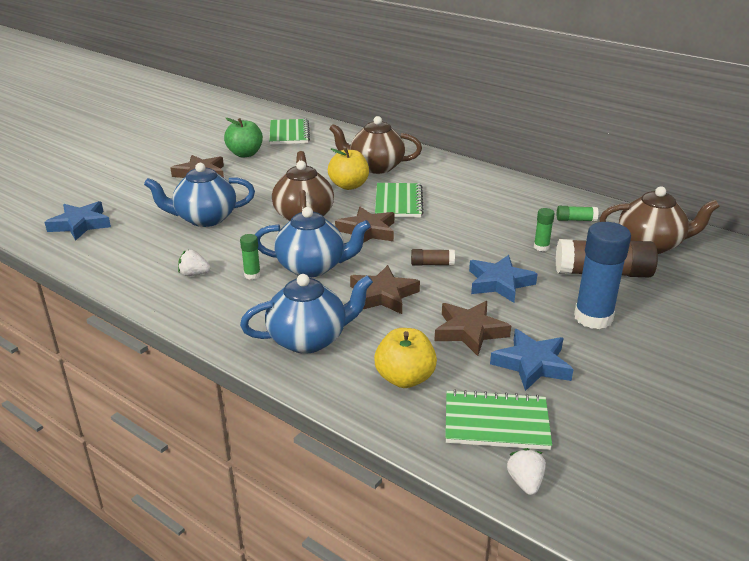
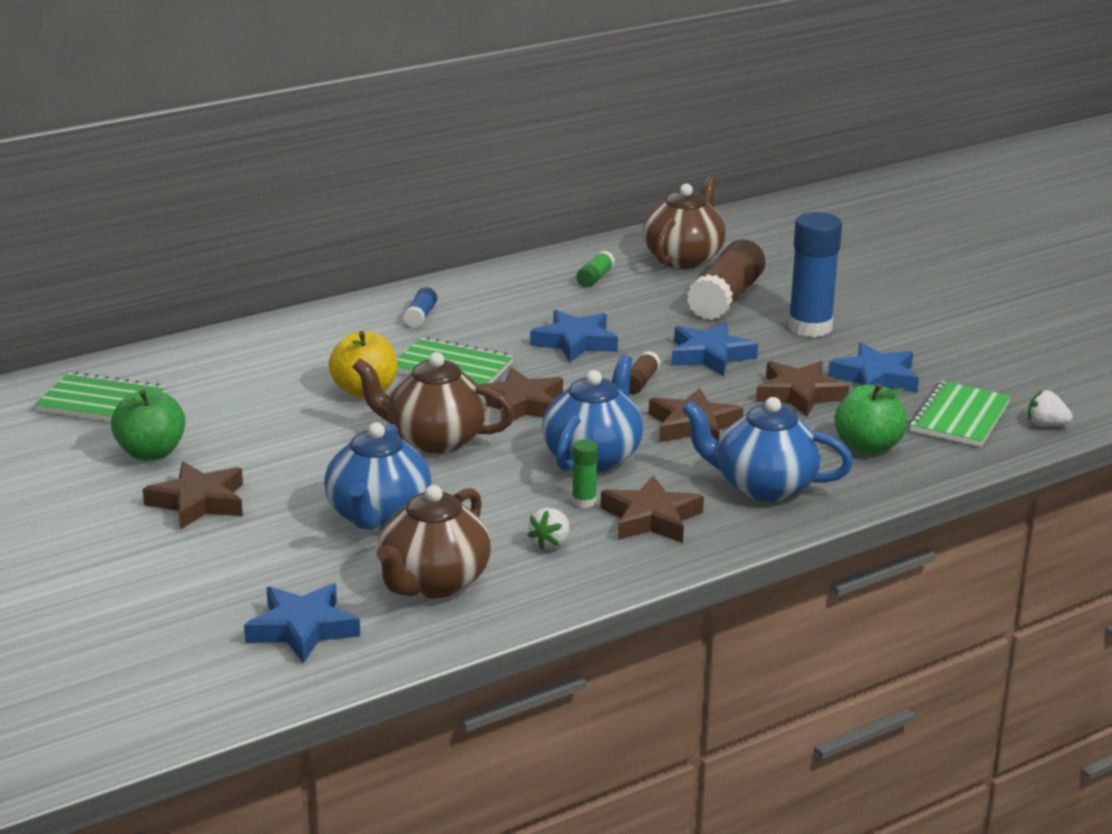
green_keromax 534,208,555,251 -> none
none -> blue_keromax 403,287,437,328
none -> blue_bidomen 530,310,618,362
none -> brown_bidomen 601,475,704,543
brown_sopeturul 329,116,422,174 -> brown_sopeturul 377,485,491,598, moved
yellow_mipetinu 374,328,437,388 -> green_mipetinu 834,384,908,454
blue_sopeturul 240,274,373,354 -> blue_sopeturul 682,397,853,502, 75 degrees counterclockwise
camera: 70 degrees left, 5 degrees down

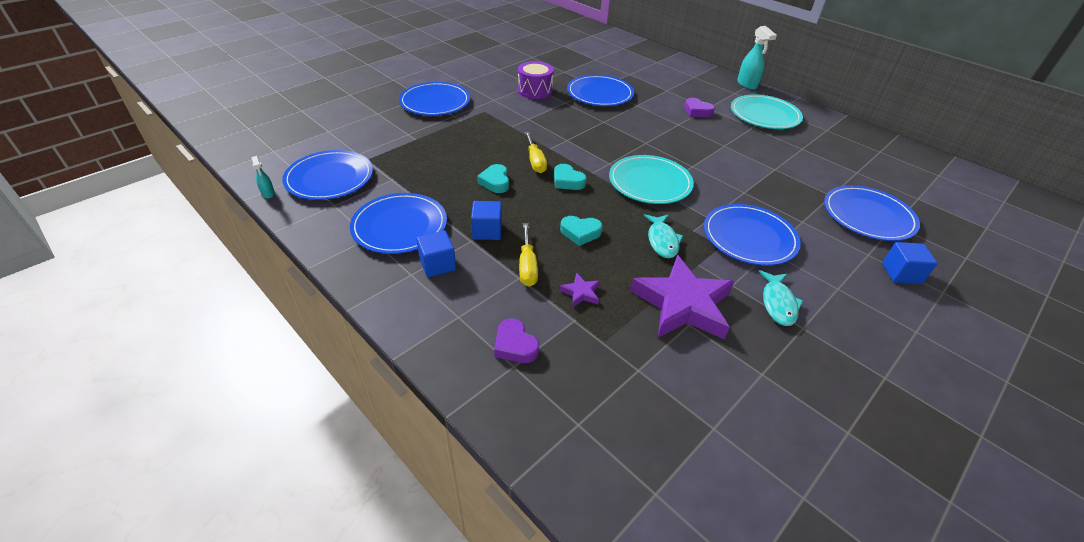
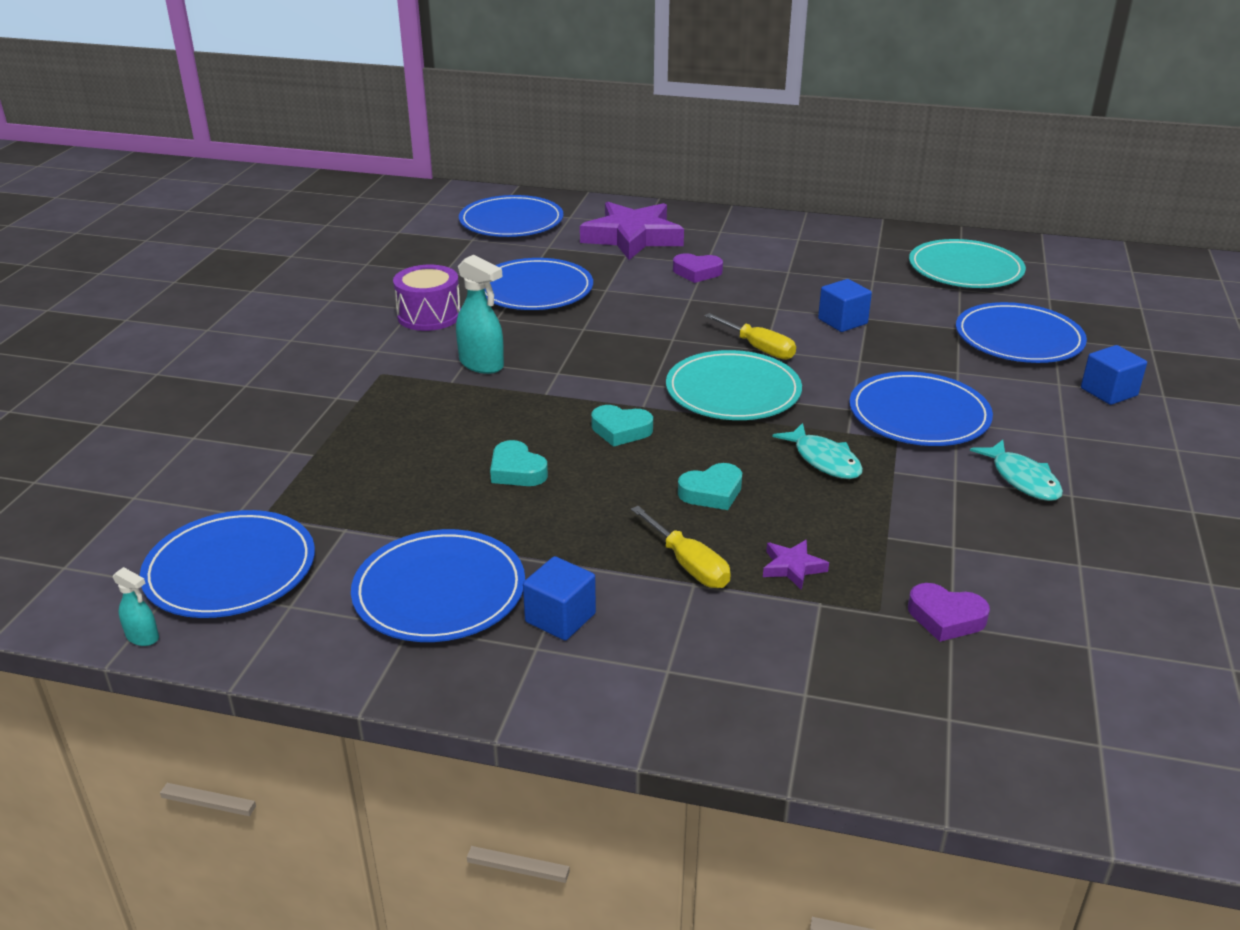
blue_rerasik 399,82,470,116 -> blue_rerasik 459,195,564,237, moved
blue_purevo 471,201,502,240 -> blue_purevo 818,279,872,332, moved
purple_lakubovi 494,319,539,363 -> purple_lakubovi 908,583,990,642, moved
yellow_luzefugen 525,132,547,173 -> yellow_luzefugen 705,313,796,360, moved
purple_bidomen 630,255,734,339 -> purple_bidomen 580,202,684,260, moved
turquoise_rerasik 731,94,803,129 -> turquoise_rerasik 909,239,1026,288, moved
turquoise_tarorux 737,26,777,90 -> turquoise_tarorux 456,255,504,374, moved
camera: 30 degrees left, 10 degrees down

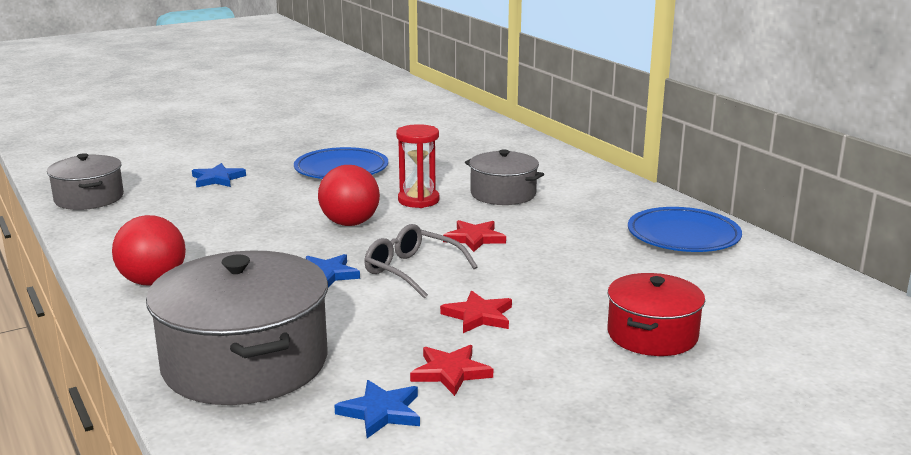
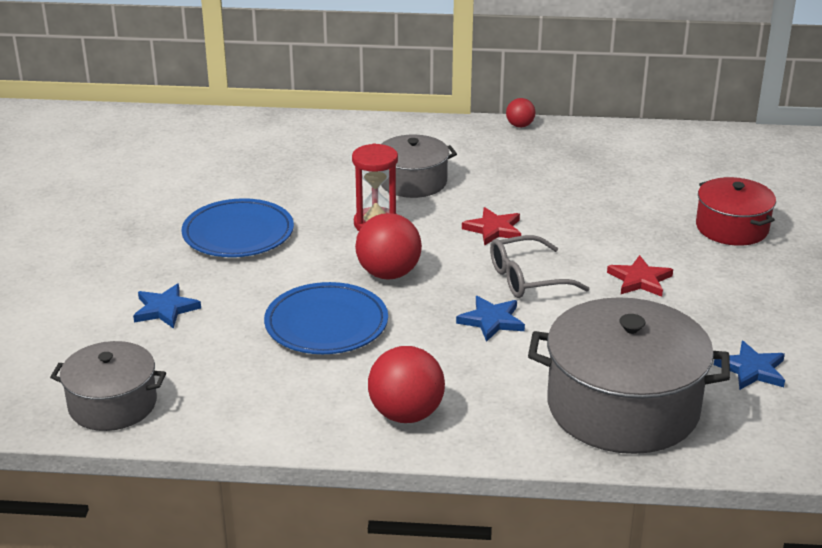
red_bidomen 410,345,493,396 -> none
none -> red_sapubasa 506,98,535,128
blue_rerasik 628,207,742,252 -> blue_rerasik 264,282,388,354, moved
camera: 55 degrees left, 10 degrees up

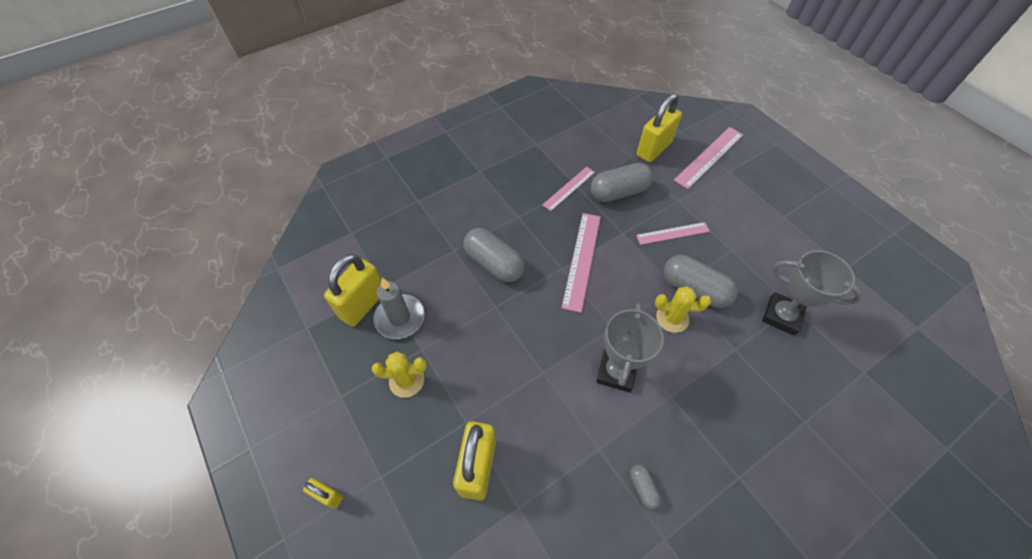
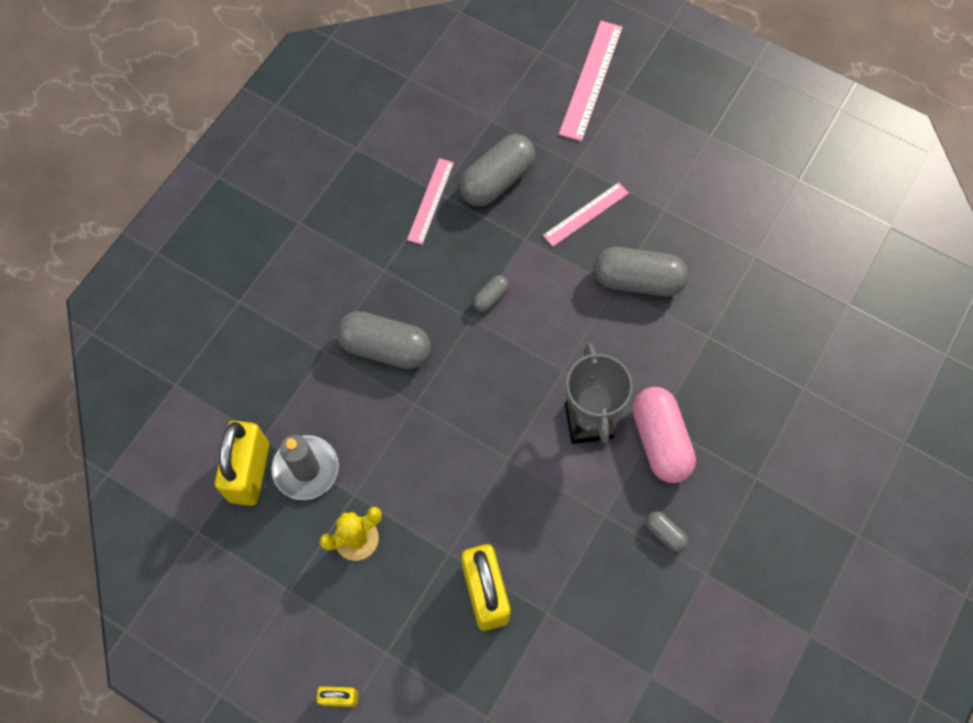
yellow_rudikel 637,94,682,162 -> none
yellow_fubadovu 655,286,711,333 -> none
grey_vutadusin 762,250,863,336 -> none
none -> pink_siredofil 632,387,696,483
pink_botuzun 561,213,601,313 -> grey_siredofil 473,275,509,312
camera: 25 degrees left, 10 degrees up

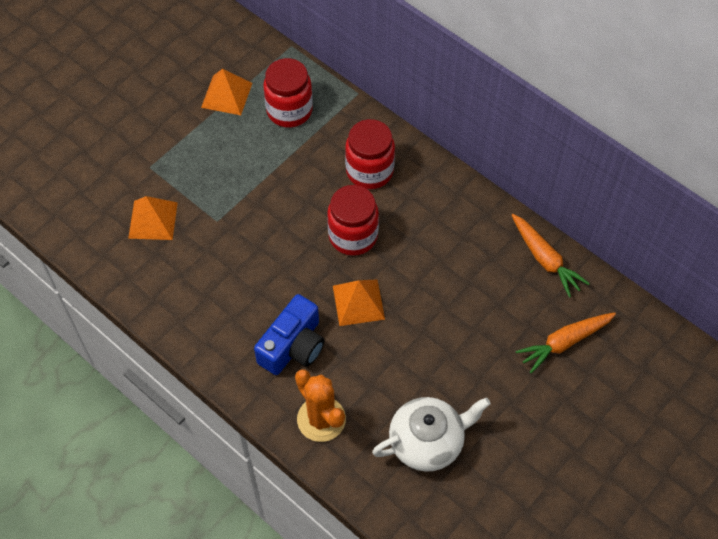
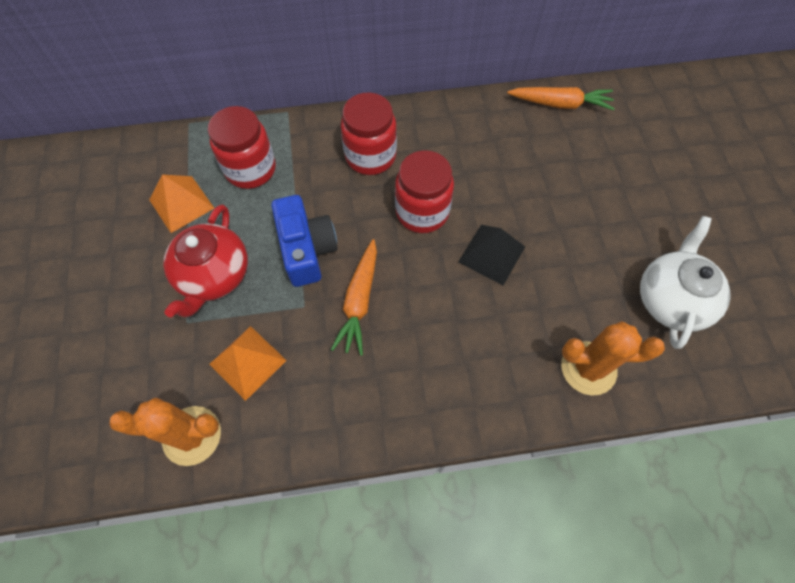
none -> orange_fubadovu 109,398,221,466
none -> red_sopeturul 163,204,248,317
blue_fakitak 254,294,325,375 -> blue_fakitak 271,195,338,287, moved
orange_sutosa 516,312,616,374 -> orange_sutosa 331,239,377,356, moved
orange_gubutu 333,279,385,326 -> black_gubutu 458,225,525,285
camera: 50 degrees left, 5 degrees up

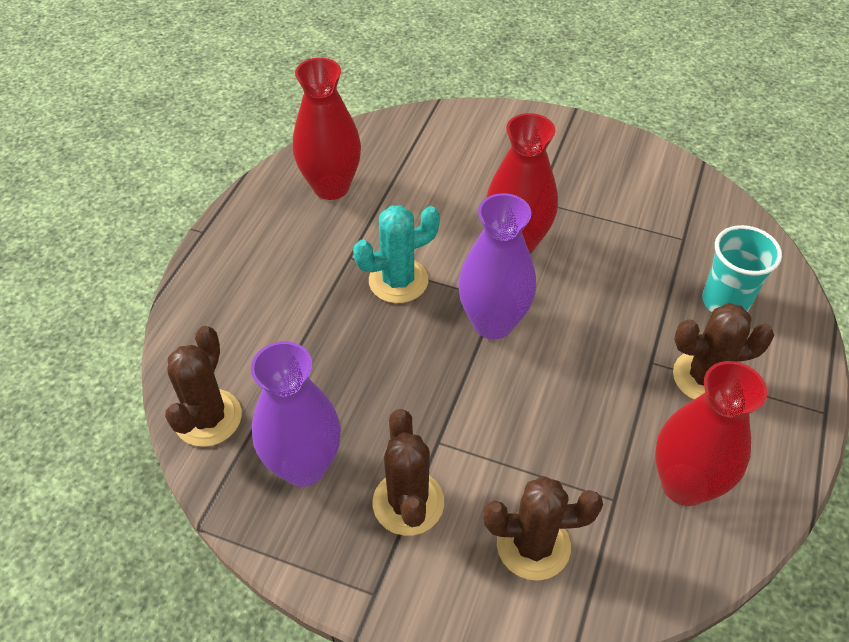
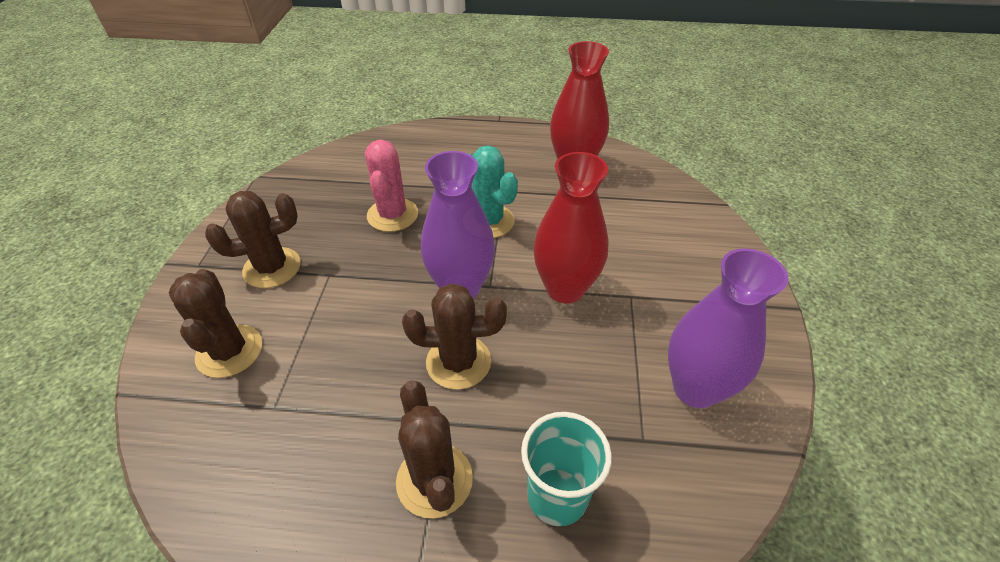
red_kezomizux 655,361,767,506 -> none
none -> pink_fubadovu 365,140,418,232
brown_fubadovu 165,326,242,447 -> brown_fubadovu 402,283,507,390, moved
purple_kezomizux 251,341,341,487 -> purple_kezomizux 668,249,788,408, moved
camera: 75 degrees right, 5 degrees down

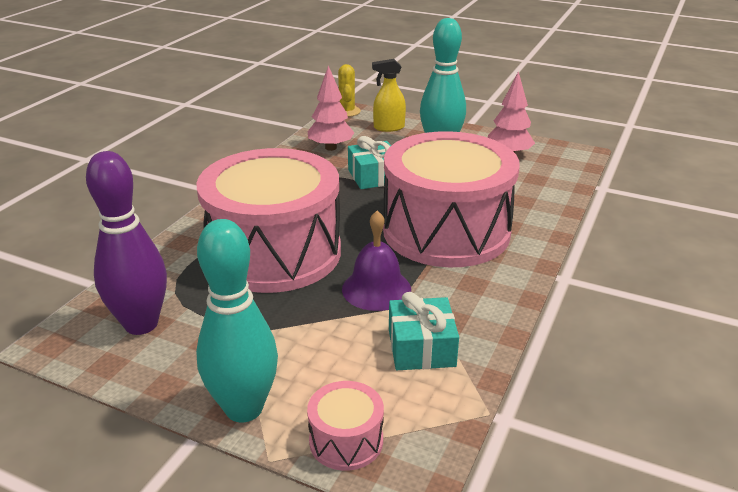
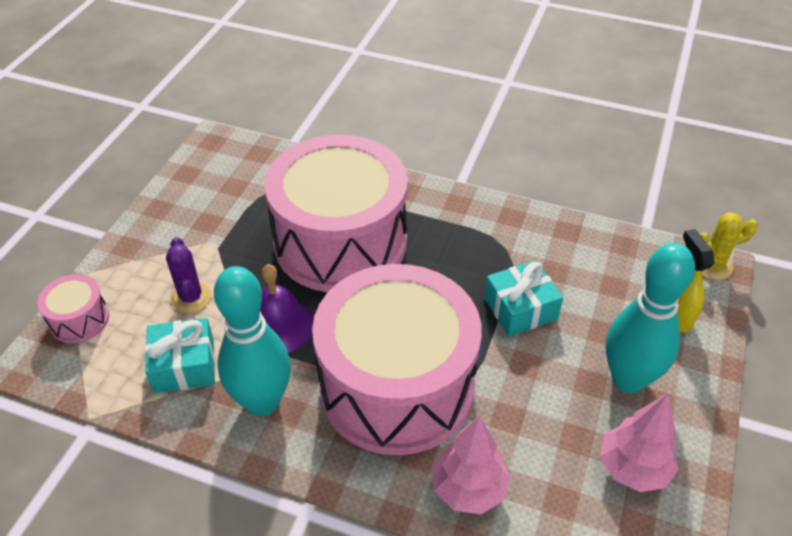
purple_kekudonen 86,151,167,335 -> none
none -> purple_fubadovu 166,237,212,313
turquoise_kekudonen 196,219,278,422 -> turquoise_kekudonen 214,266,291,416, moved
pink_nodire 308,65,354,151 -> pink_nodire 432,416,510,514, moved
camera: 85 degrees right, 15 degrees up

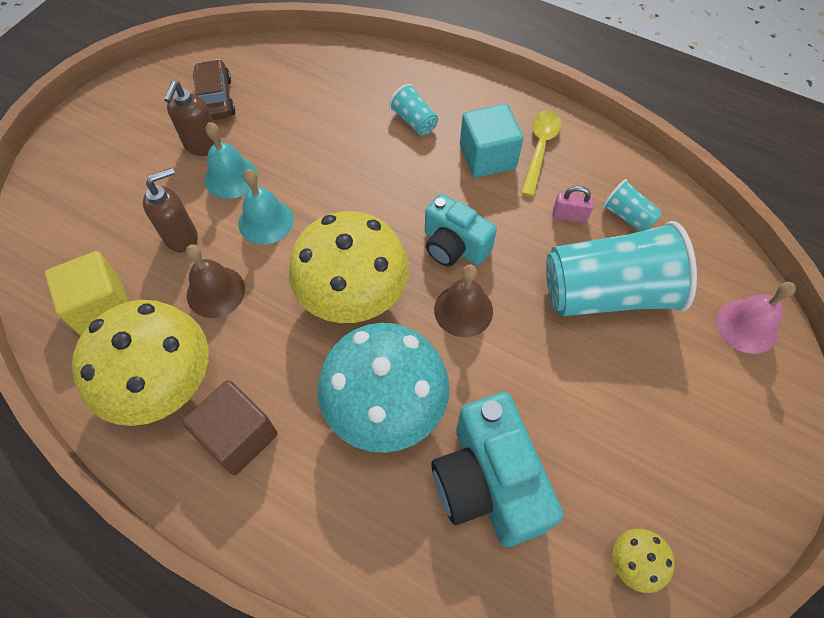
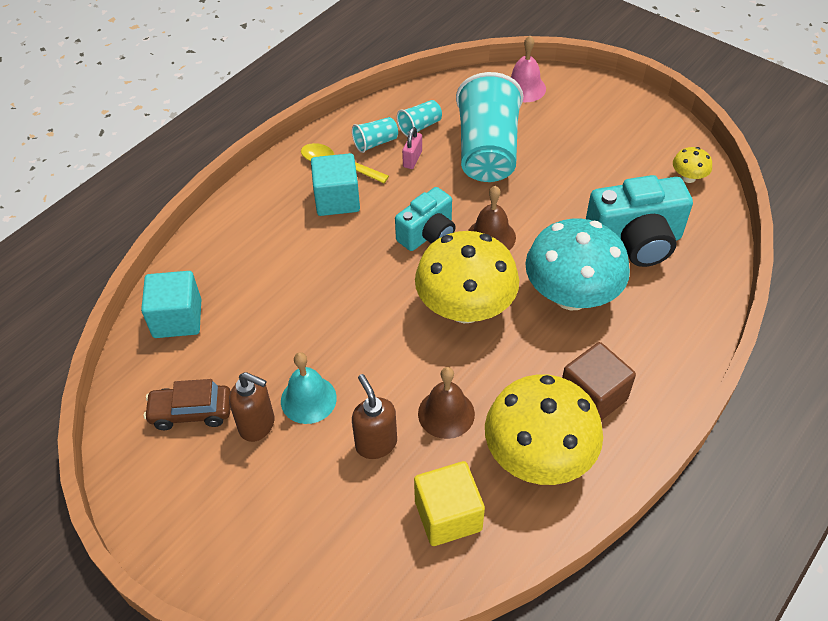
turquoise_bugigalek 238,169,293,245 -> none
none -> turquoise_purevo 141,271,201,338
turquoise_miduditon 389,84,438,136 -> turquoise_miduditon 352,117,398,153, moved
camera: 80 degrees left, 10 degrees down

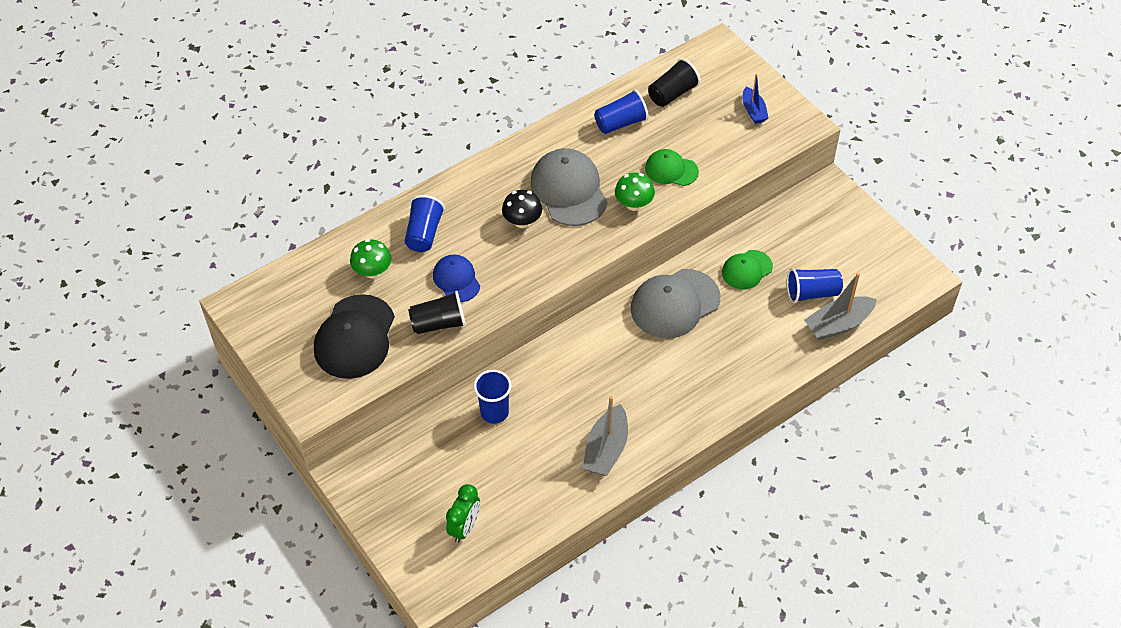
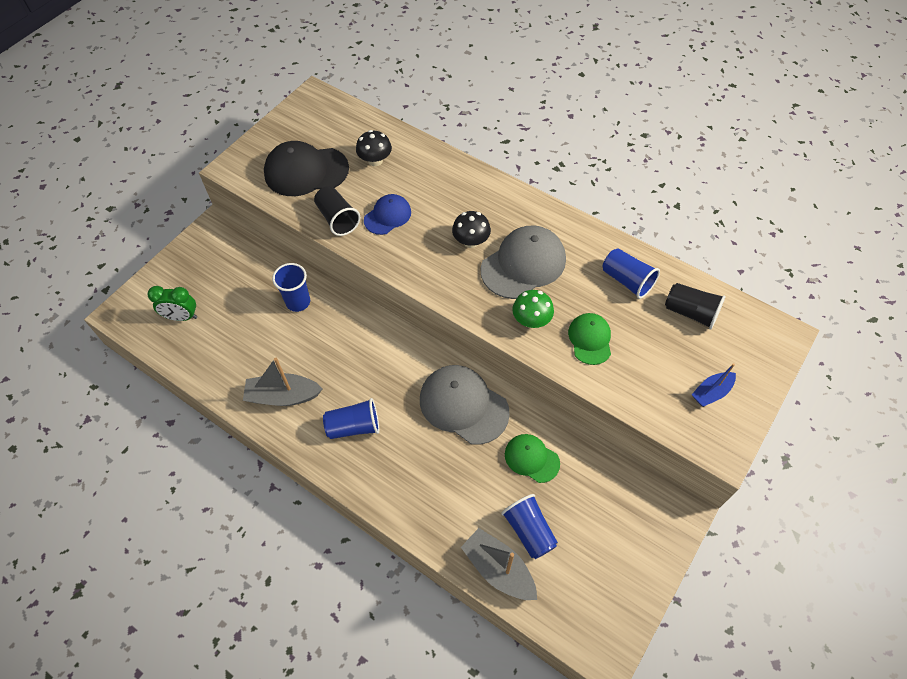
blue_miduditon 404,195,445,252 -> blue_miduditon 323,398,379,439, moved
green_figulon 350,239,391,278 -> black_figulon 356,130,392,166
camera: 70 degrees right, 5 degrees up

